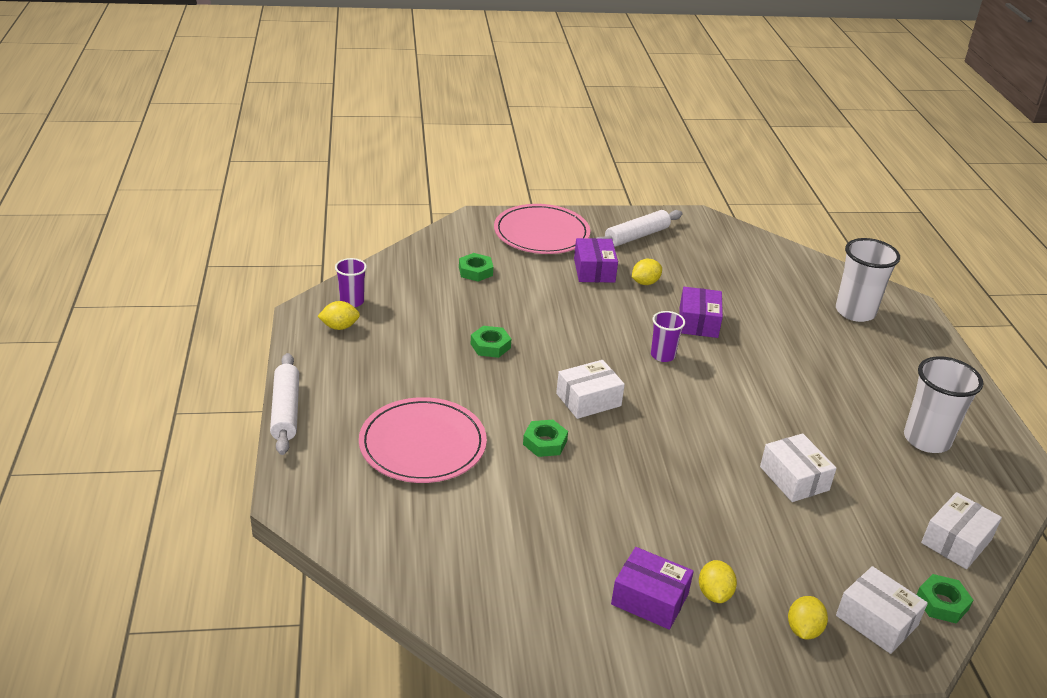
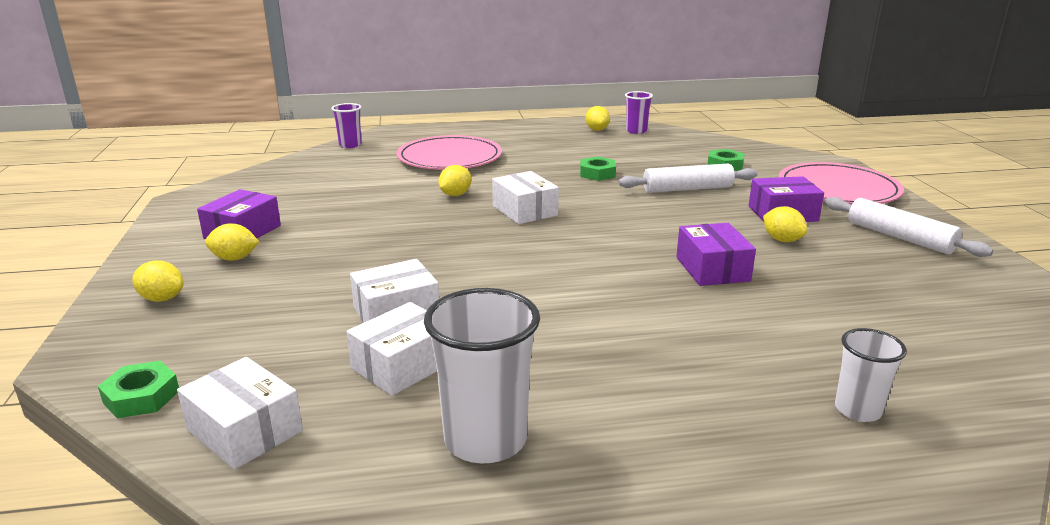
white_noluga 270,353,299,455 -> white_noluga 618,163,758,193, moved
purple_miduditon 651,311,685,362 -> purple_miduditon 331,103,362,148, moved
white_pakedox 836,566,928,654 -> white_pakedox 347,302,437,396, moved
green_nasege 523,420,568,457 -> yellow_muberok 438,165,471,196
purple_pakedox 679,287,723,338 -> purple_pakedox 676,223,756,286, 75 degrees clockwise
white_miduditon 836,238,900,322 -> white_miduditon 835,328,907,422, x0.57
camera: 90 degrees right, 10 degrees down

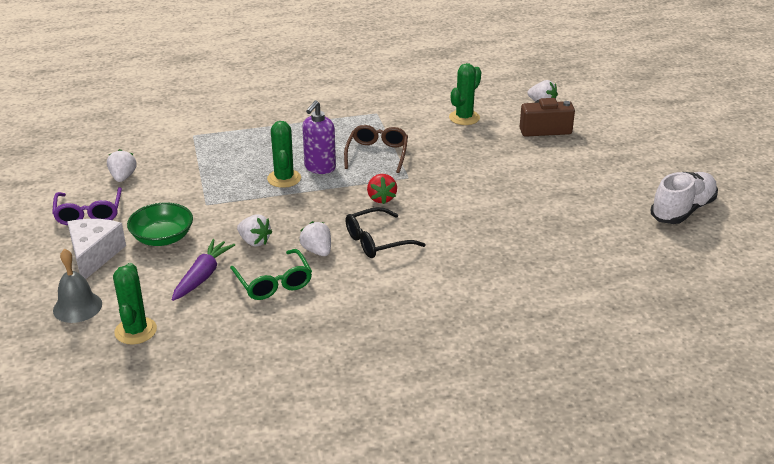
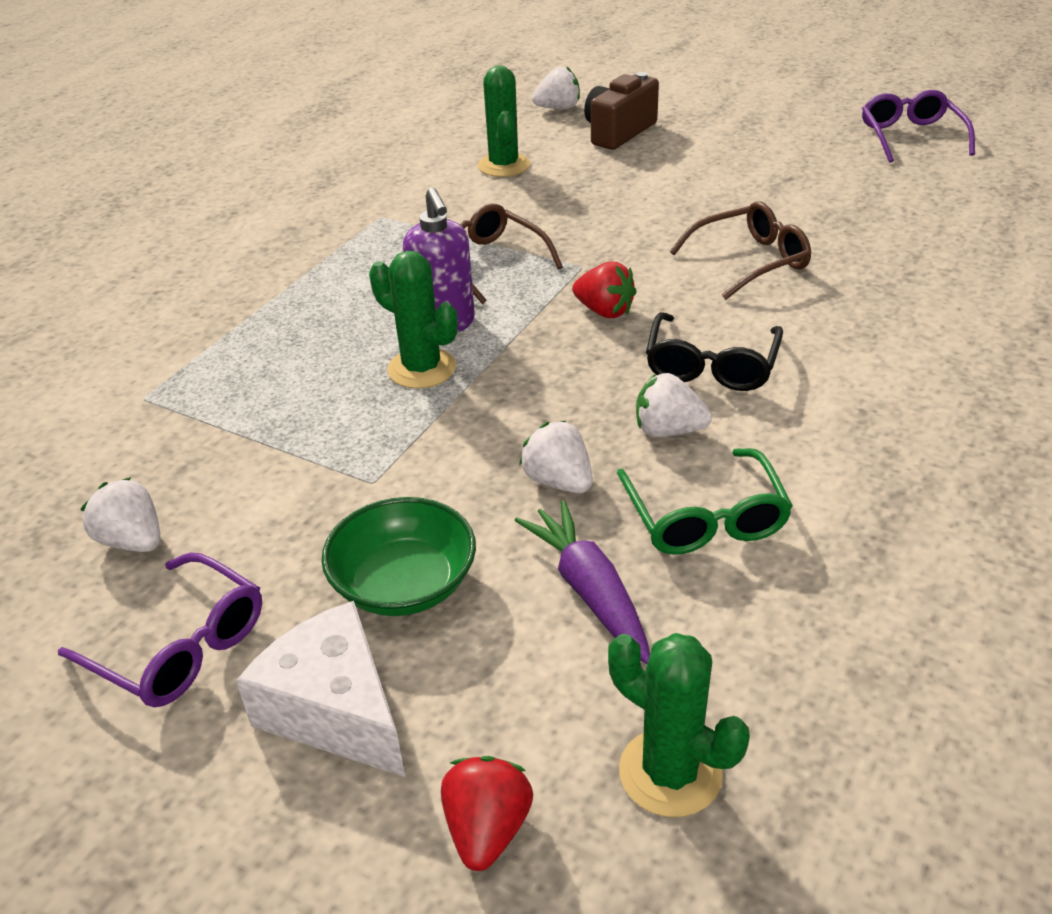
none -> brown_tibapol 670,201,811,300
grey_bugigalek 53,249,102,323 -> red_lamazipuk 441,756,533,871
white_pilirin 651,172,718,224 -> purple_tibapol 862,90,975,163
green_tibapol 230,249,312,300 -> green_tibapol 617,448,793,555, 60 degrees clockwise
white_lamazipuk 237,215,272,246 -> white_lamazipuk 519,420,592,493, 120 degrees counterclockwise
camera: 45 degrees left, 5 degrees up

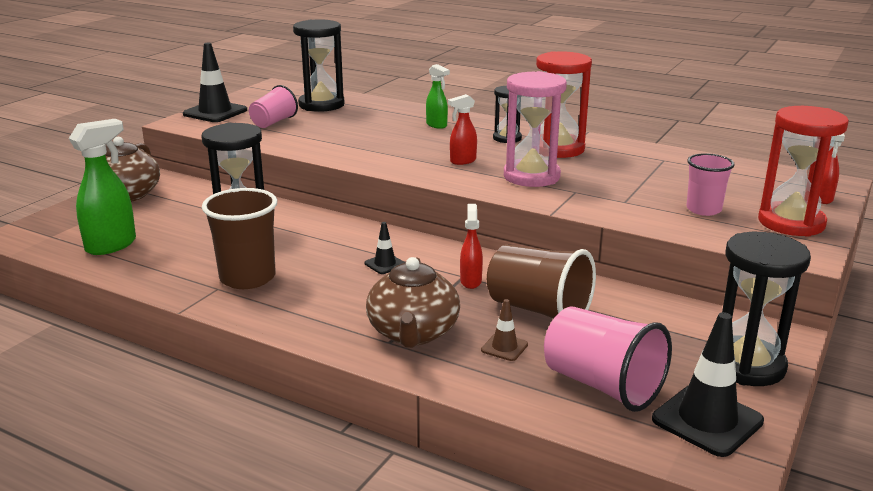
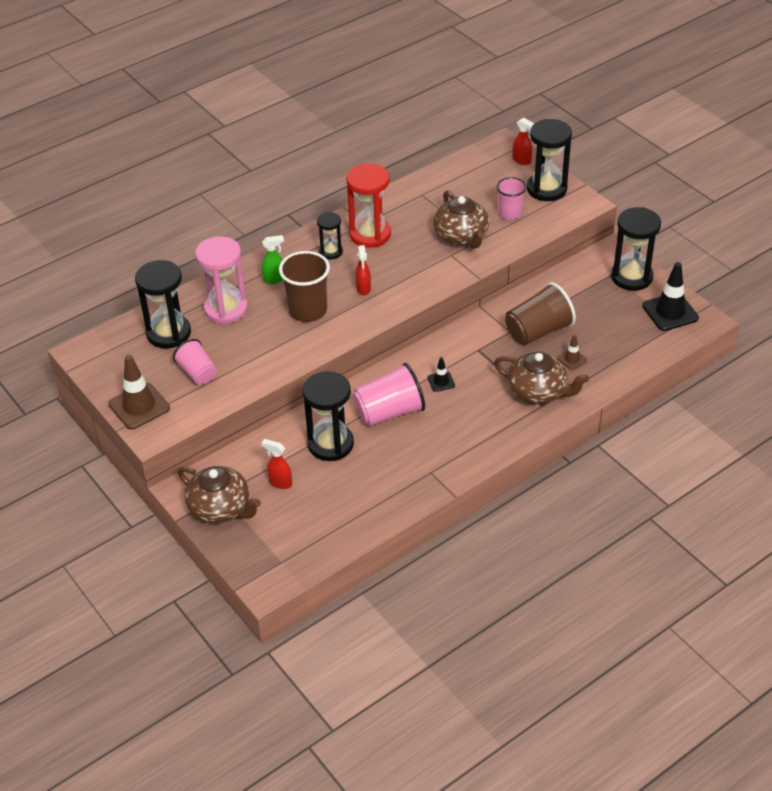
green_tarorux 69,119,136,255 -> none
none -> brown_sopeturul 433,190,489,249
brown_miduditon 202,188,277,289 -> brown_miduditon 279,251,330,322, moved
red_tarorux 460,204,483,289 -> red_tarorux 261,439,292,489, moved
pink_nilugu 504,71,567,187 -> pink_nilugu 195,236,248,324, moved
pink_miduditon 544,307,672,412 -> pink_miduditon 353,363,425,426, moved
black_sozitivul 183,43,247,122 -> brown_sozitivul 108,355,170,430
red_nilugu 758,106,849,237 -> black_nilugu 527,119,572,201
camera: 65 degrees left, 20 degrees up

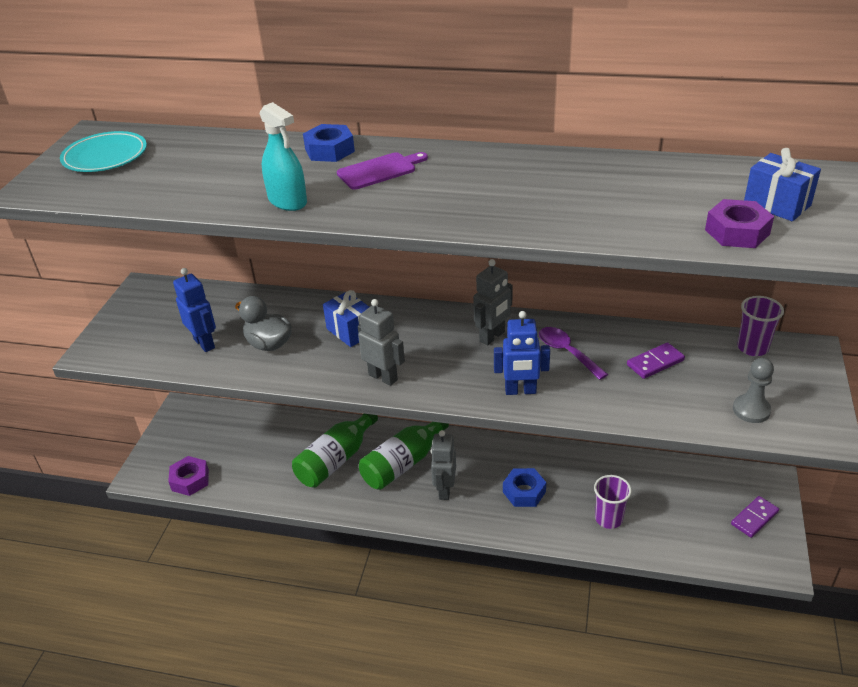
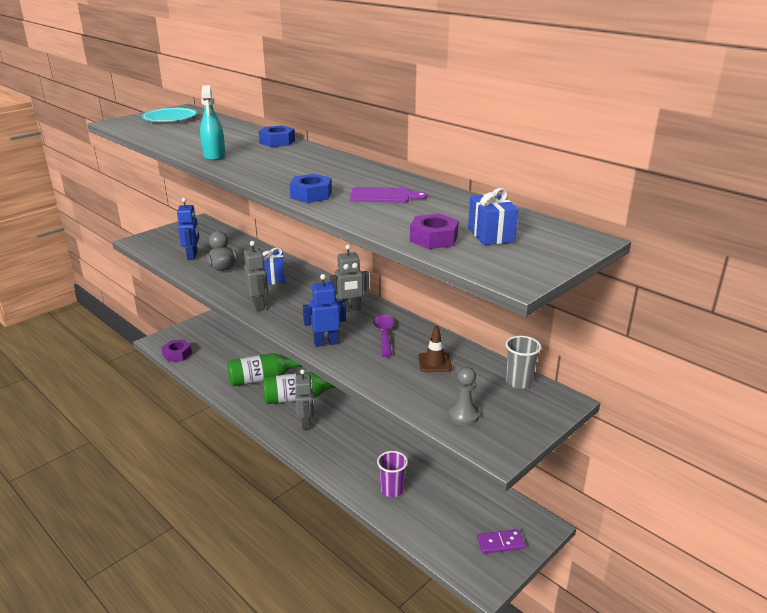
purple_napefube 337,152,428,190 -> purple_napefube 350,187,427,203, moved
blue_nasege 503,468,546,507 -> blue_nasege 290,174,332,203, moved
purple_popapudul 627,342,685,379 -> brown_sozitivul 418,325,452,372
purple_miduditon 737,296,784,356 -> grey_miduditon 505,336,541,389
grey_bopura 431,430,456,500 -> grey_bopura 295,369,314,430, 135 degrees clockwise
blue_bopura 494,311,550,395 -> blue_bopura 303,274,346,347, 135 degrees clockwise
camera: 30 degrees right, 10 degrees down

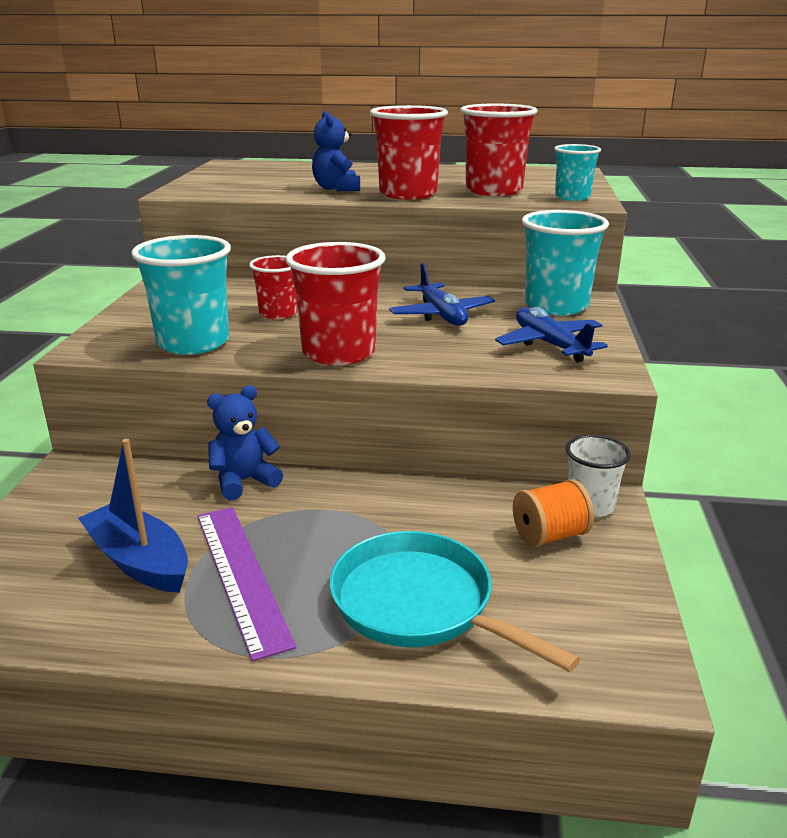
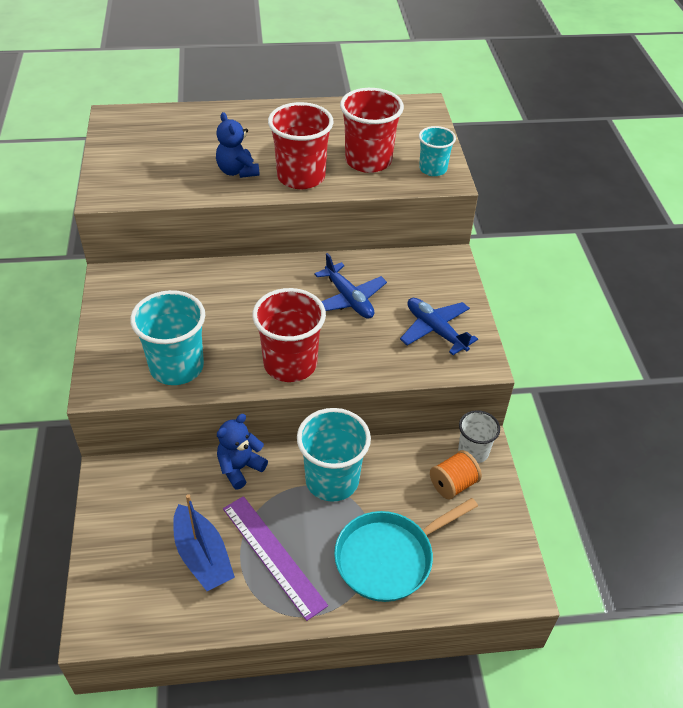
red_miduditon 249,255,298,319 -> none
turquoise_miduditon 522,210,609,315 -> turquoise_miduditon 297,408,371,502, moved
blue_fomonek 78,439,188,593 -> blue_fomonek 173,494,235,591, 150 degrees counterclockwise
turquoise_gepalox 330,531,580,672 -> turquoise_gepalox 334,498,478,602, 60 degrees counterclockwise
camera: 15 degrees left, 20 degrees up

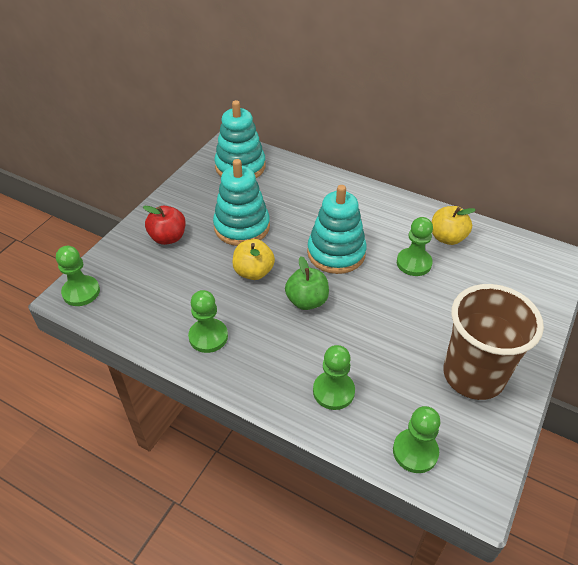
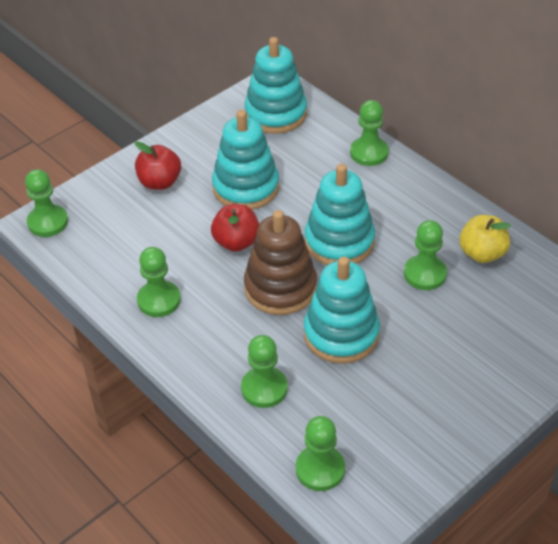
brown_miduditon 443,284,544,400 -> none
none -> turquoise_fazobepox 304,257,380,363
none -> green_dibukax 350,100,389,166
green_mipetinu 285,256,329,310 -> brown_fazobepox 244,210,317,315
yellow_mipetinu 232,239,275,280 -> red_mipetinu 211,204,259,252
camera: 20 degrees right, 0 degrees up

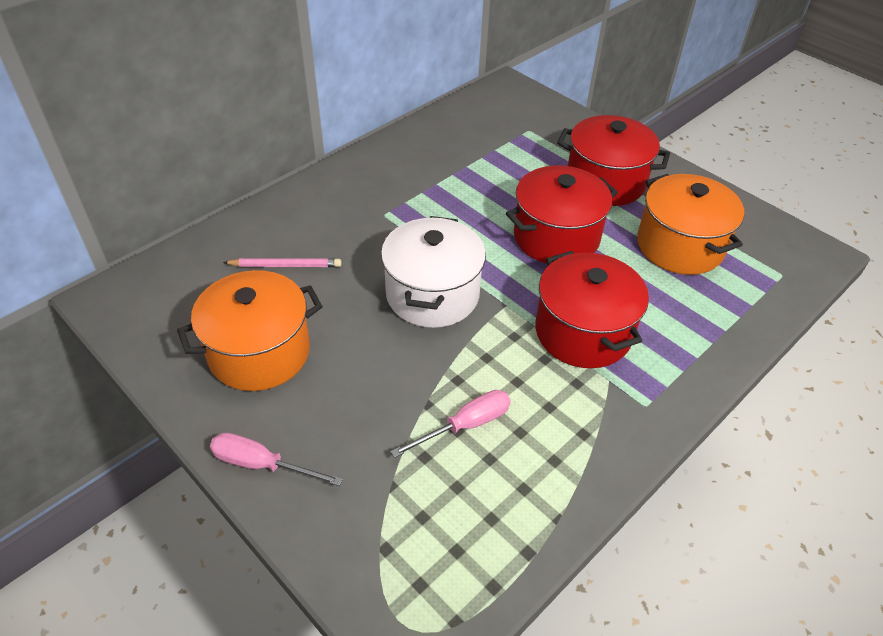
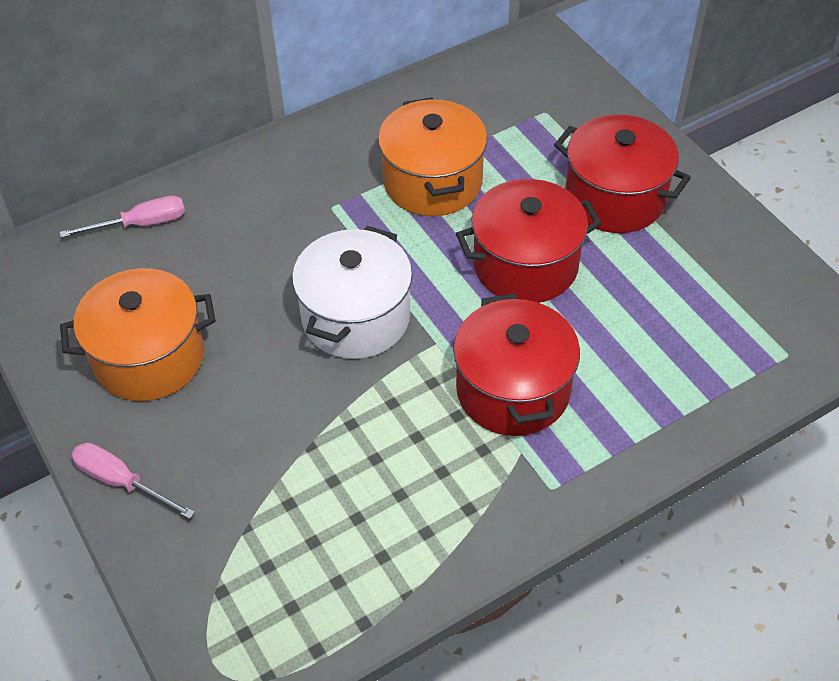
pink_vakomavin 223,258,342,267 -> none
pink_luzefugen 391,390,511,458 -> pink_luzefugen 60,196,185,238, moved
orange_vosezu 637,174,744,275 -> orange_vosezu 378,97,487,216, moved
camera: 15 degrees right, 5 degrees up

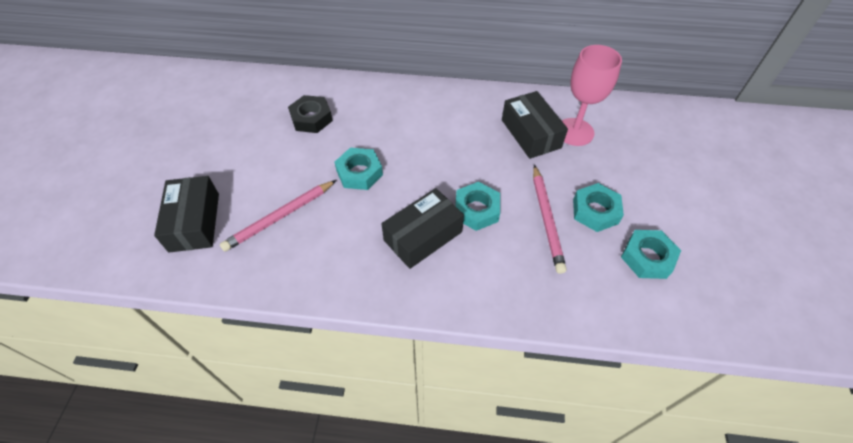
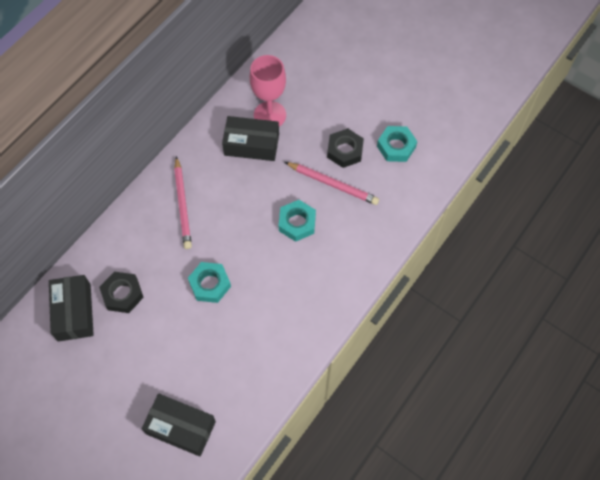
pink_vakomavin 220,180,336,252 -> pink_vakomavin 174,156,192,249, moved
black_pakedox 381,188,464,269 -> black_pakedox 49,275,94,342, moved
turquoise_nasege 573,183,624,232 -> black_nasege 327,128,364,168
camera: 60 degrees left, 10 degrees up

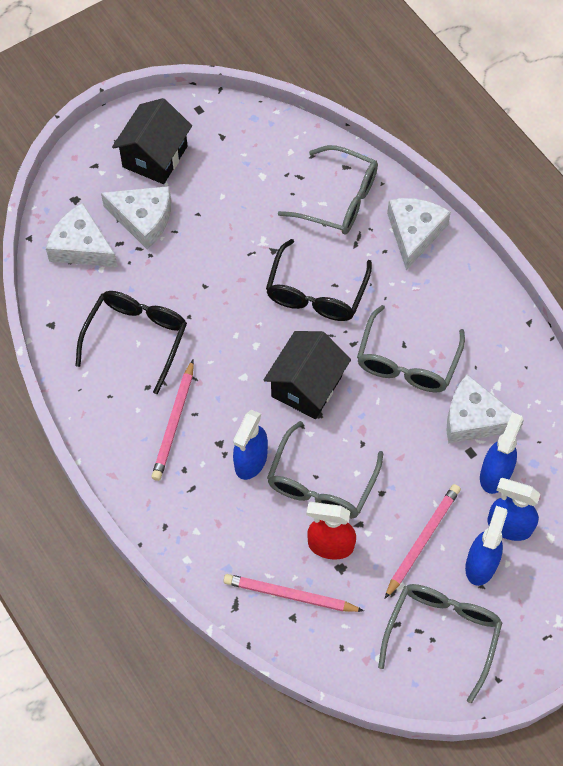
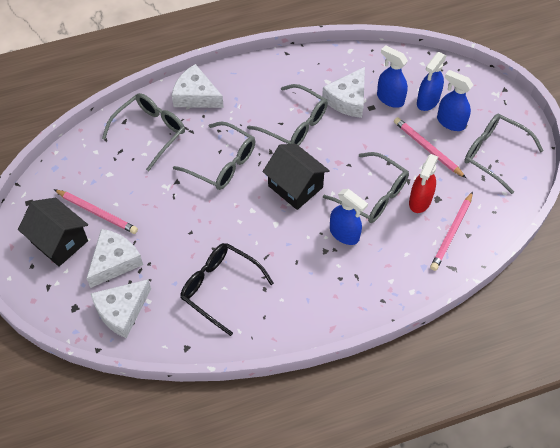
pink_vakomavin 151,360,194,481 -> pink_vakomavin 54,189,138,234, moved
black_tibapol 266,239,372,321 -> grey_tibapol 173,122,255,190
camera: 75 degrees left, 5 degrees down

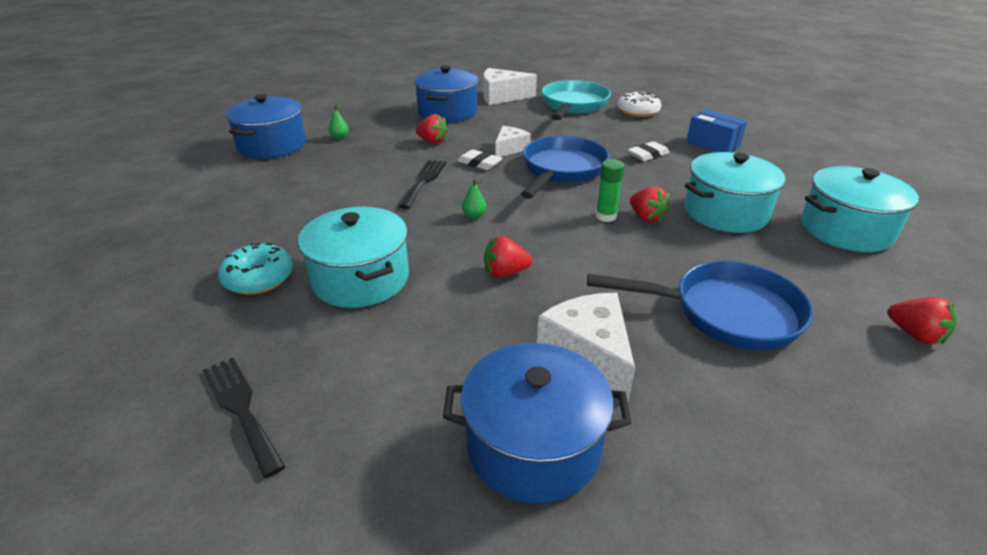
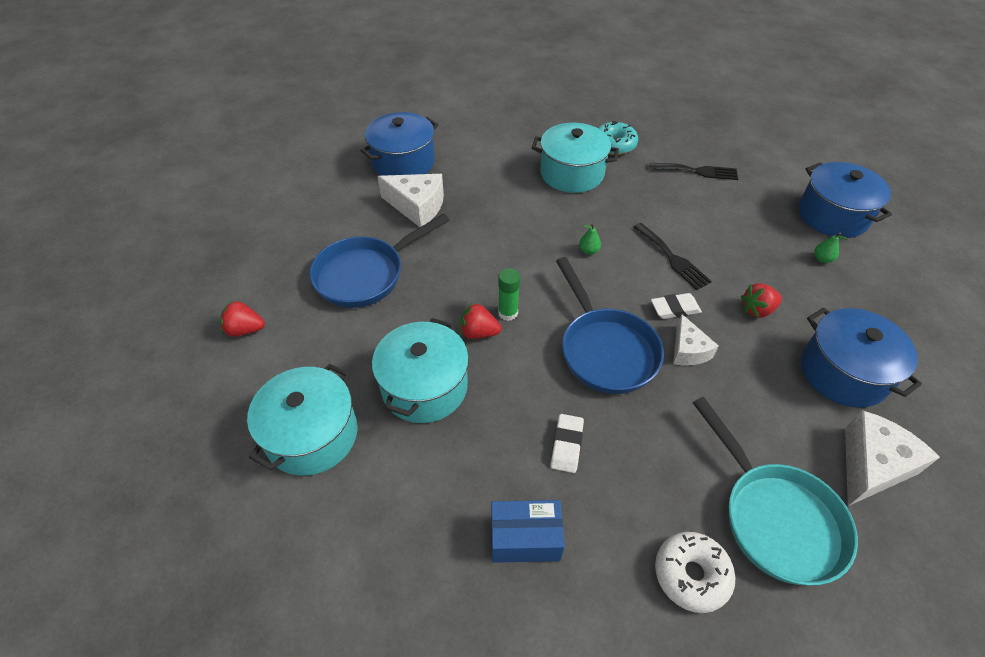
red_lamazipuk 484,236,533,278 -> none
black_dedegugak 202,357,286,478 -> black_dedegugak 649,163,738,180, moved
camera: 135 degrees right, 15 degrees up

